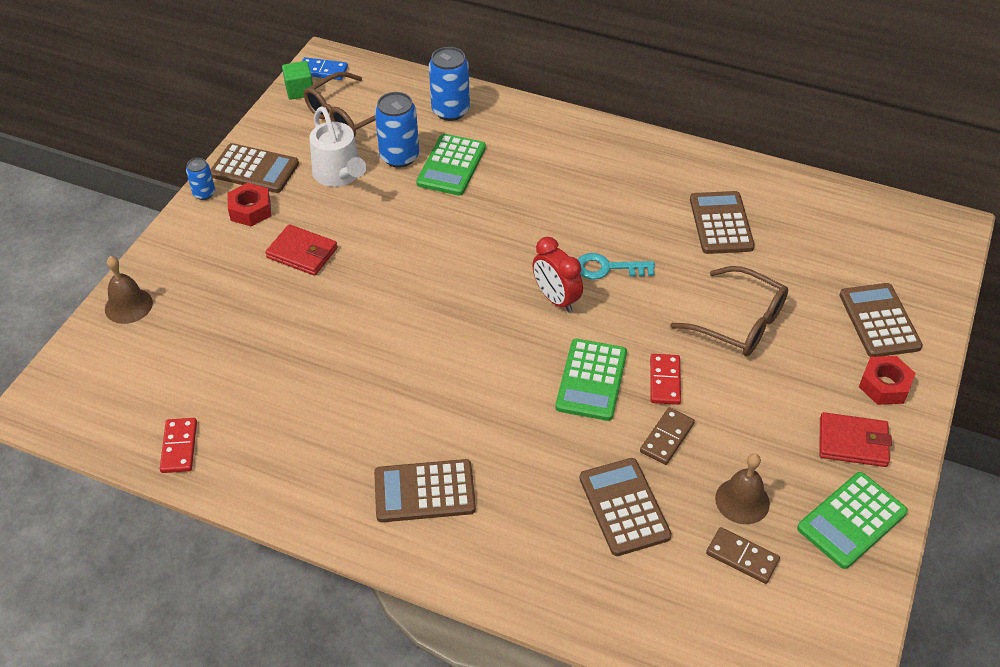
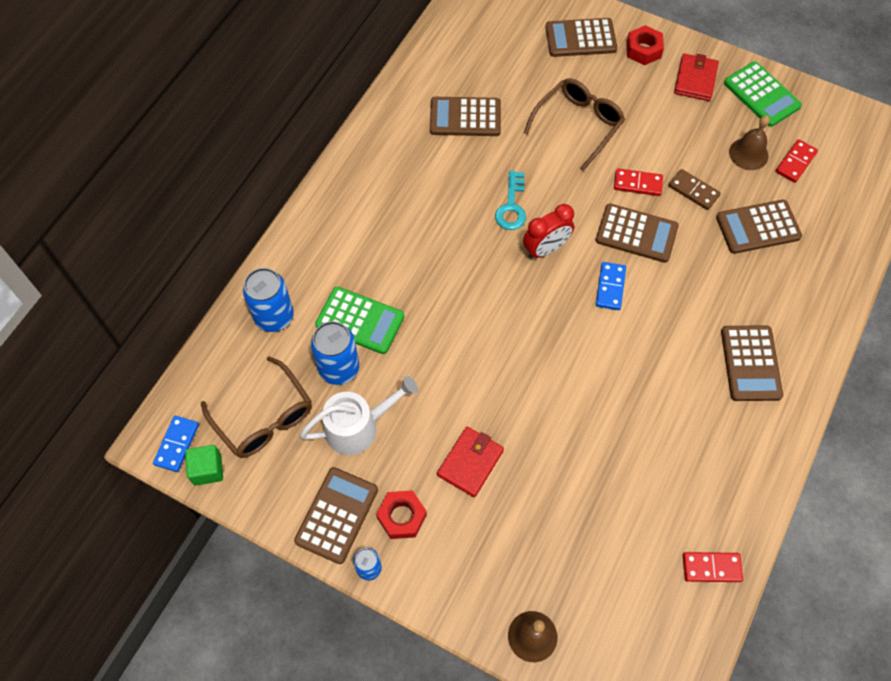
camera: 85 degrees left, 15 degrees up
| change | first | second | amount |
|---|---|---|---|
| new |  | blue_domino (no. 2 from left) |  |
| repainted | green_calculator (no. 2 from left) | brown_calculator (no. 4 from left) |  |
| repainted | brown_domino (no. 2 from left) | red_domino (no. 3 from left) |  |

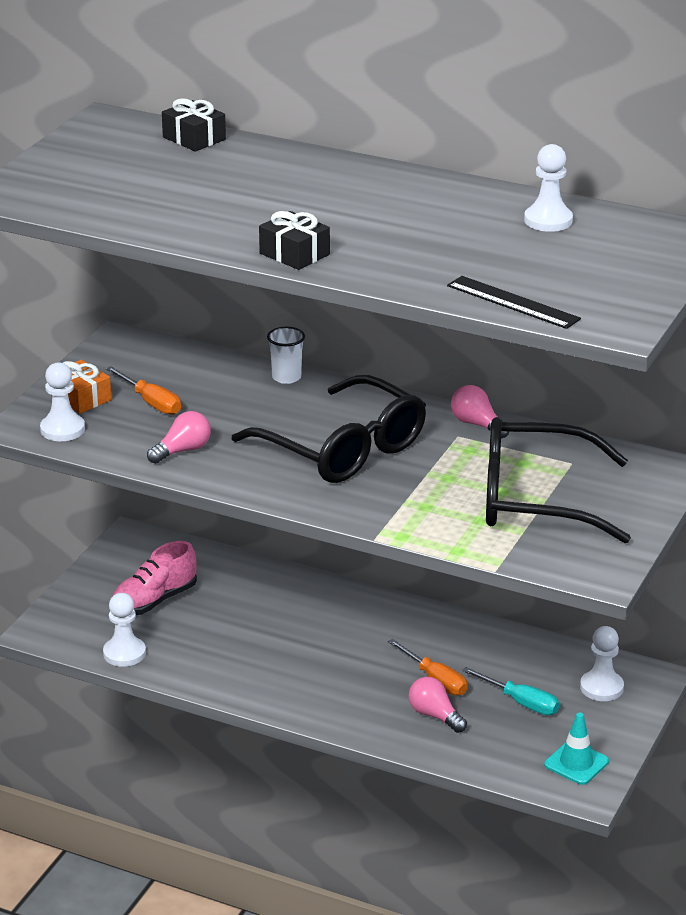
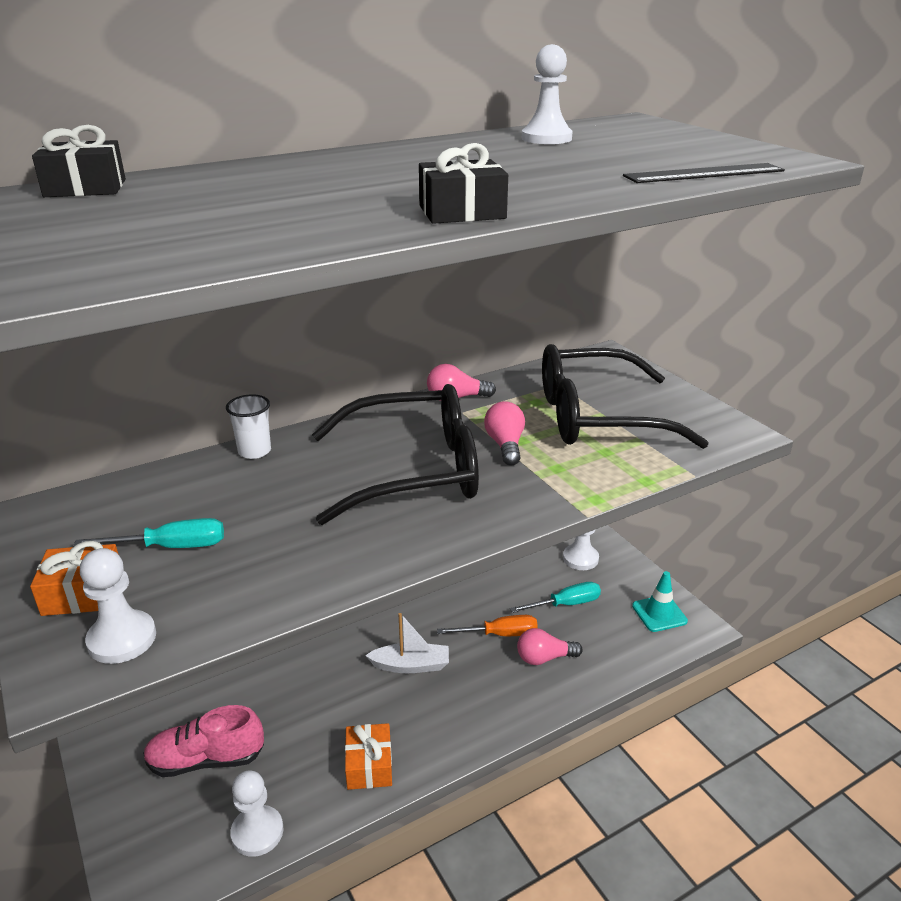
camera: 55 degrees left, 0 degrees up
| change | first | second | amount |
|---|---|---|---|
| new |  | orange_gift (no. 2 from left) |  |
| new |  | white_boat |  |
| shifted | pink_light_bulb (no. 1 from left in the first image) | pink_light_bulb (no. 2 from left) |  |
| repainted | orange_screwdriver (no. 1 from left) | turquoise_screwdriver (no. 1 from left) |  |
| rotated | pink_shoe |  | 90 degrees clockwise |
| rotated | black_glasses (no. 2 from left) |  | 45 degrees clockwise |

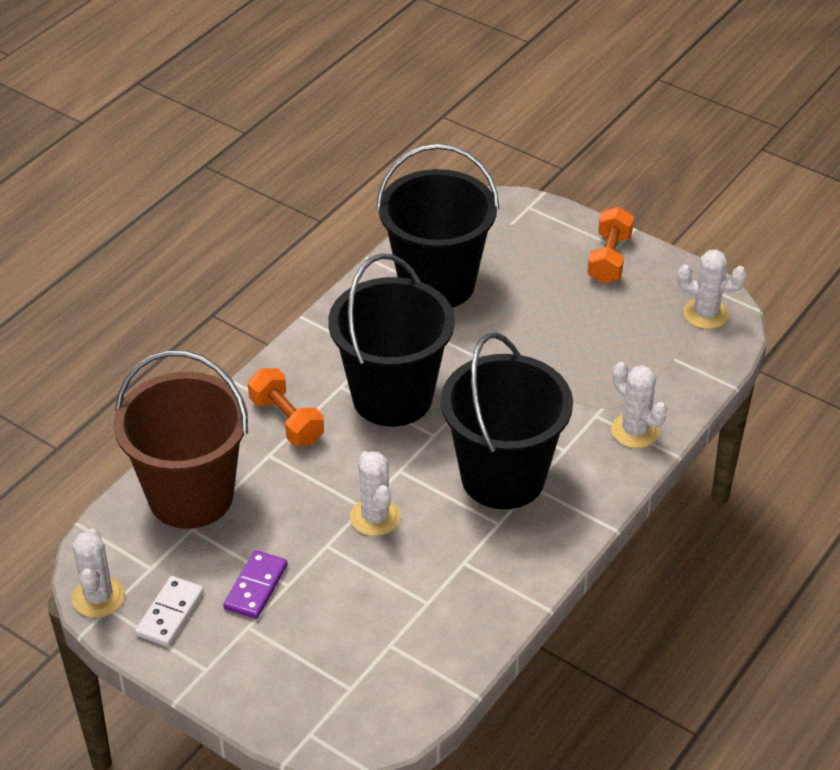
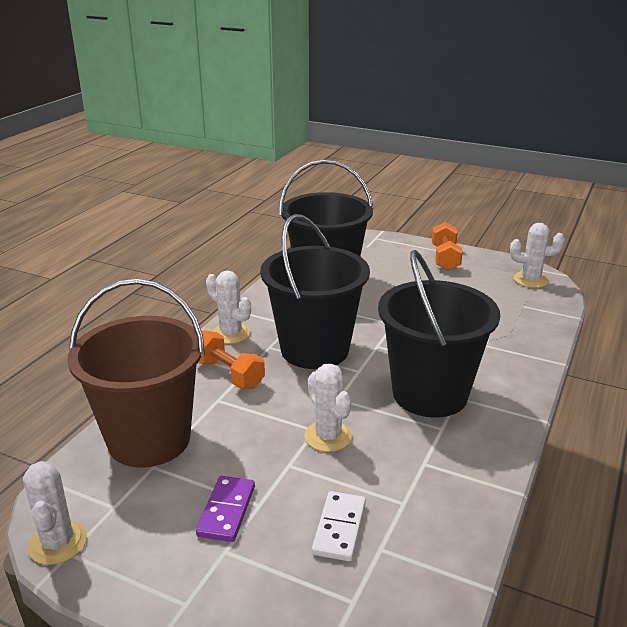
camera: 10 degrees left, 15 degrees down
| change | first | second | amount |
|---|---|---|---|
| shifted | white_domino |  |  |
| shifted | white_cactus (no. 3 from left in the first image) | white_cactus (no. 2 from left) |  |

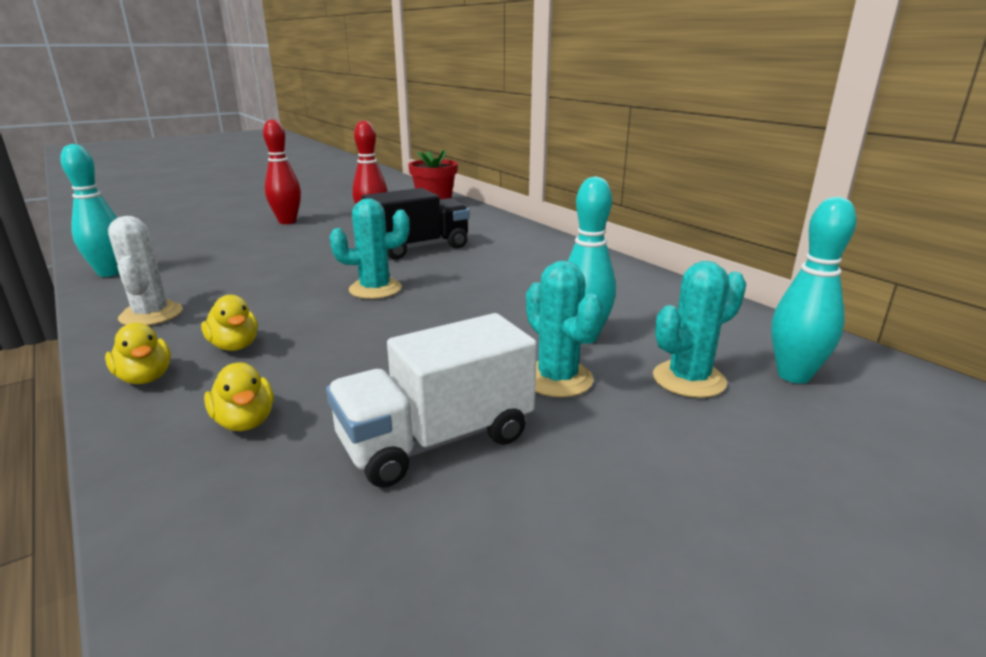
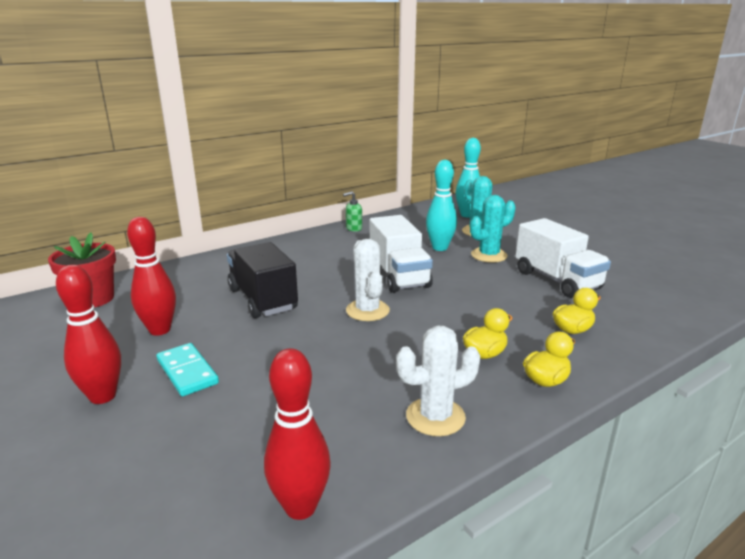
camera: 90 degrees left, 0 degrees up
| change | first | second | amount |
|---|---|---|---|
| new |  | turquoise_domino |  |
| new |  | green_soap_dispenser |  |
| new |  | white_truck (no. 1 from left) |  |
| repainted | turquoise_bowling_pin (no. 1 from left) | red_bowling_pin (no. 3 from left) |  |
| repainted | turquoise_cactus (no. 1 from left) | white_cactus (no. 1 from left) |  |

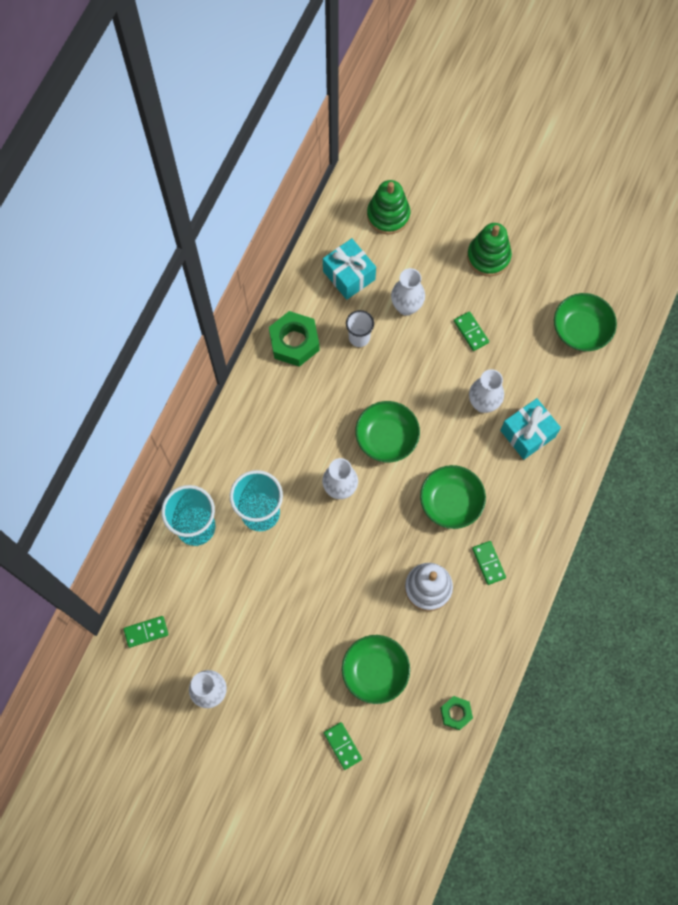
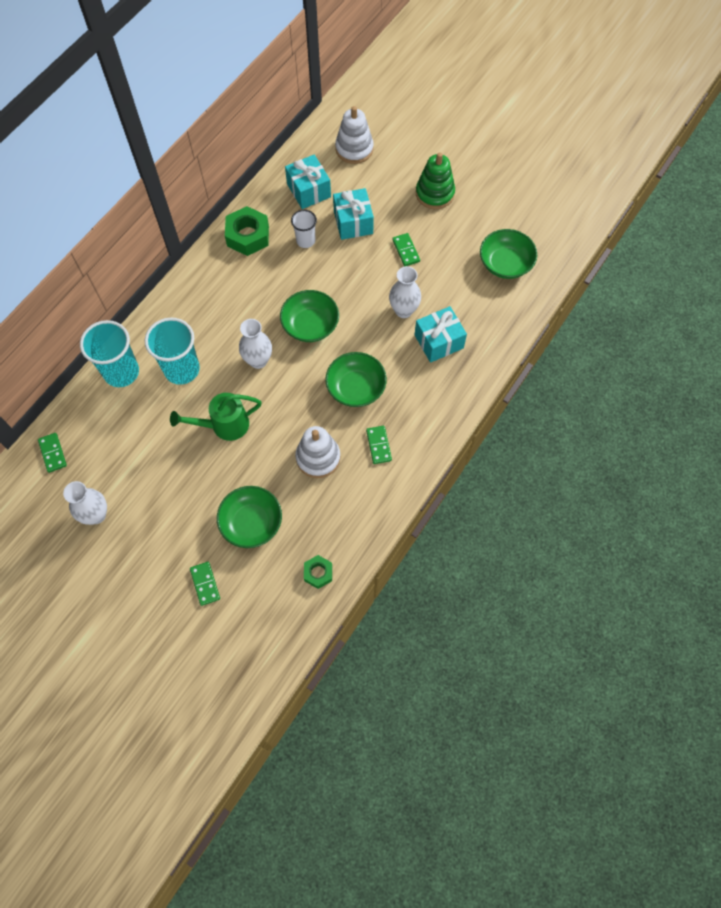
camera: 10 degrees right, 5 degrees down
| change | first | second | amount |
|---|---|---|---|
| new |  | green_watering_can |  |
| swapped | white_vase (no. 3 from left) | turquoise_gift (no. 2 from left) |  |
| repainted | green_stacking_toy (no. 1 from left) | white_stacking_toy (no. 2 from left) |  |
| rotated | green_domino (no. 1 from left) |  | 75 degrees clockwise |

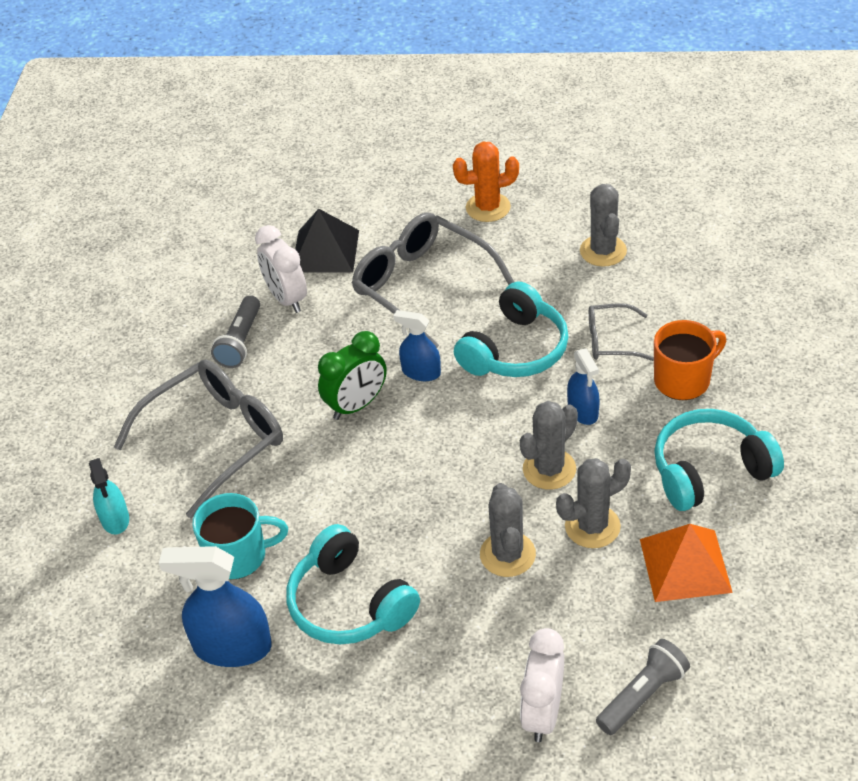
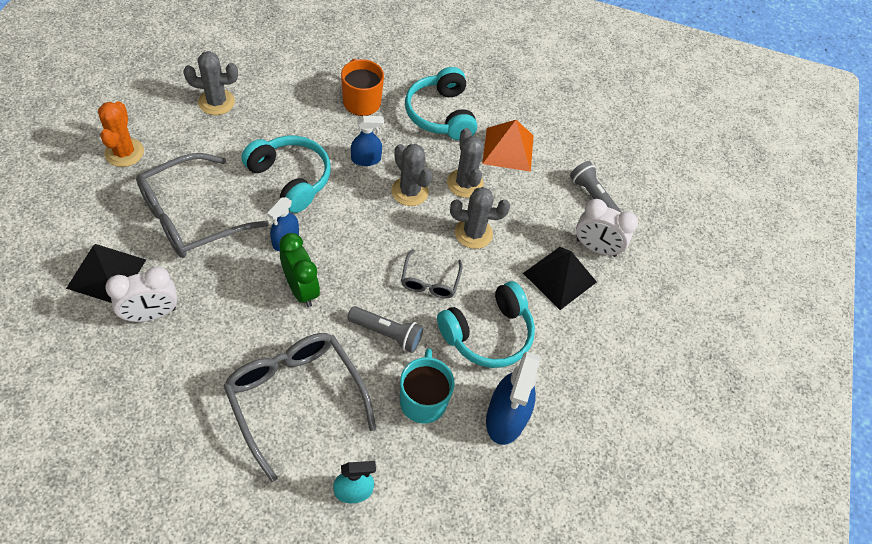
camera: 90 degrees left, 10 degrees up
| change | first | second | amount |
|---|---|---|---|
| new |  | black_pyramid (no. 2 from left) |  |
| shifted | grey_flashlight (no. 1 from left) |  |  |
| shifted | grey_glasses (no. 3 from left) |  |  |

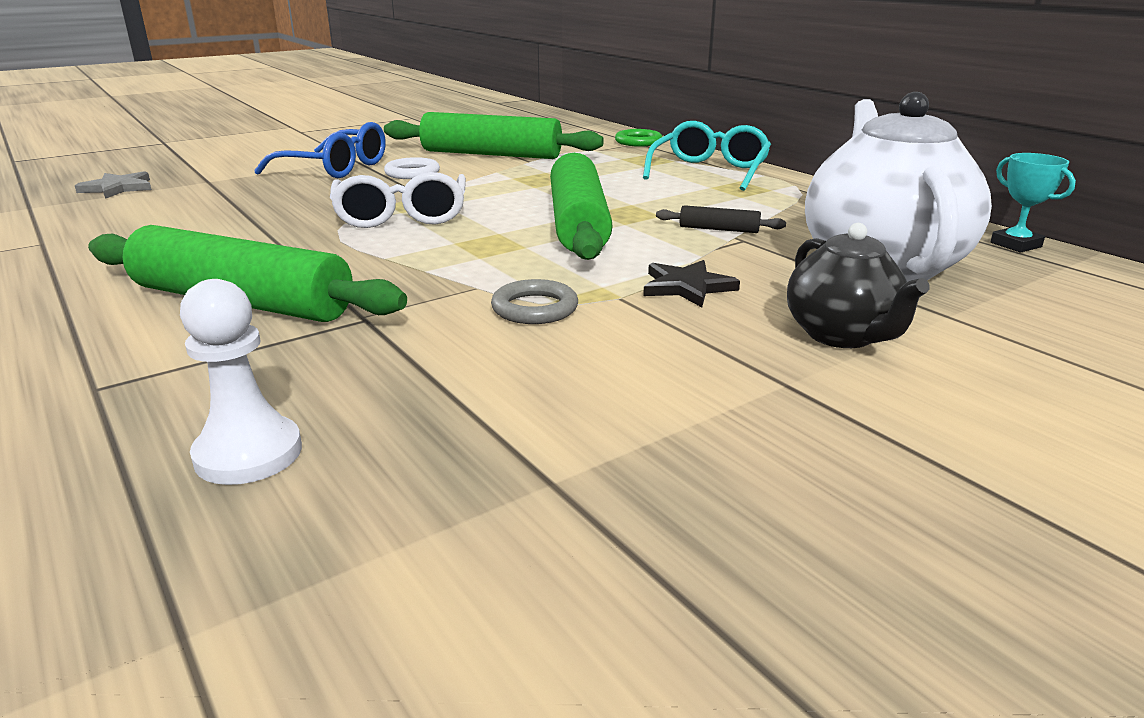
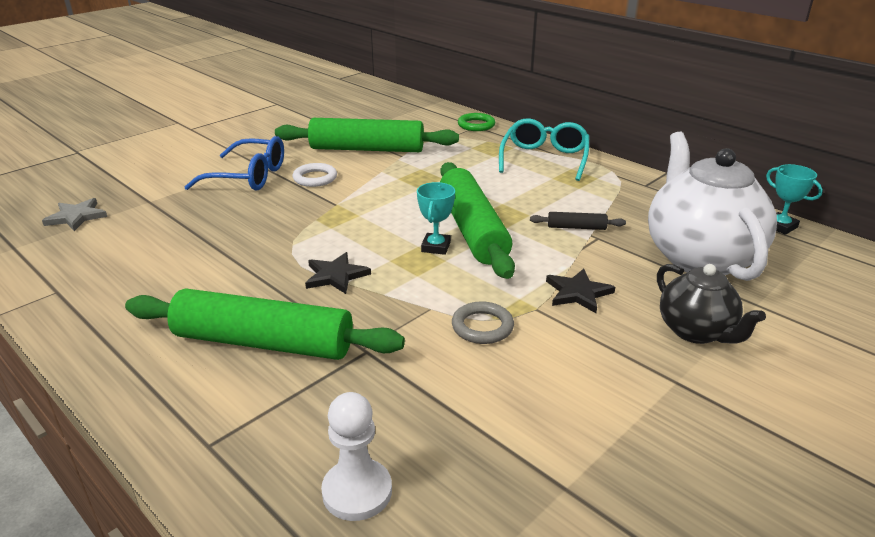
camera: 10 degrees left, 5 degrees up
| change | first | second | amount |
|---|---|---|---|
| gone | white_glasses |  |  |
| new |  | black_star (no. 1 from left) |  |
| new |  | turquoise_trophy (no. 1 from left) |  |

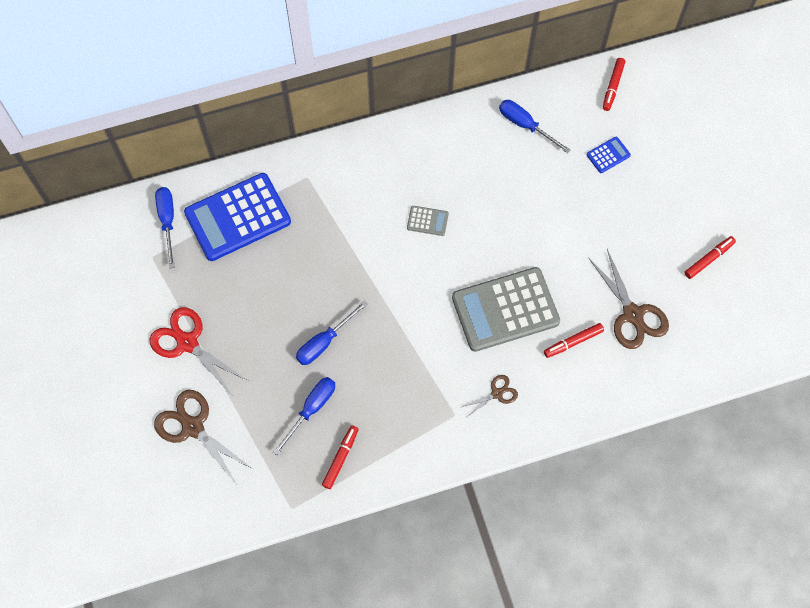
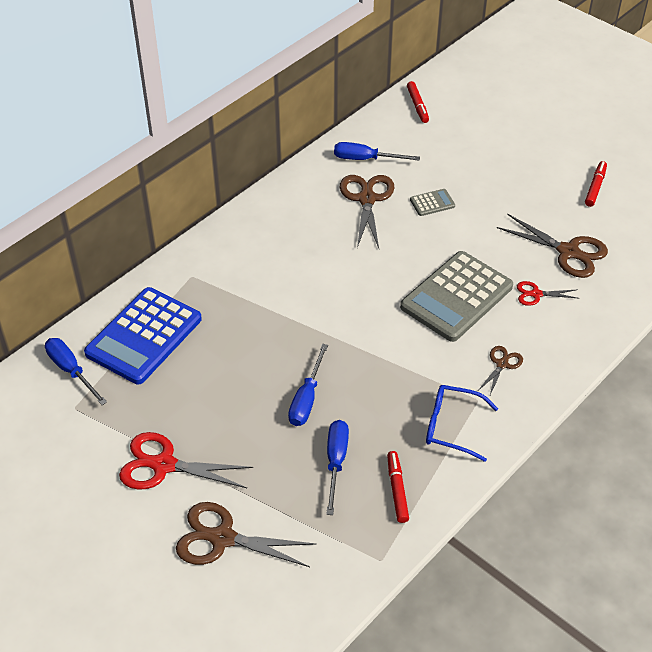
camera: 30 degrees left, 20 degrees down
| change | first | second | amount |
|---|---|---|---|
| gone | blue_calculator (no. 2 from left) |  |  |
| new |  | brown_scissors (no. 2 from left) |  |
| new |  | blue_glasses |  |
| shifted | grey_calculator (no. 1 from left) |  |  |
| swapped | red_marker (no. 2 from left) | red_scissors (no. 2 from left) |  |

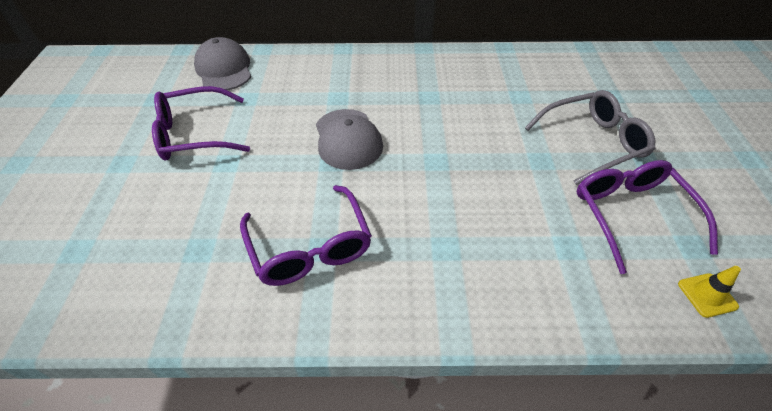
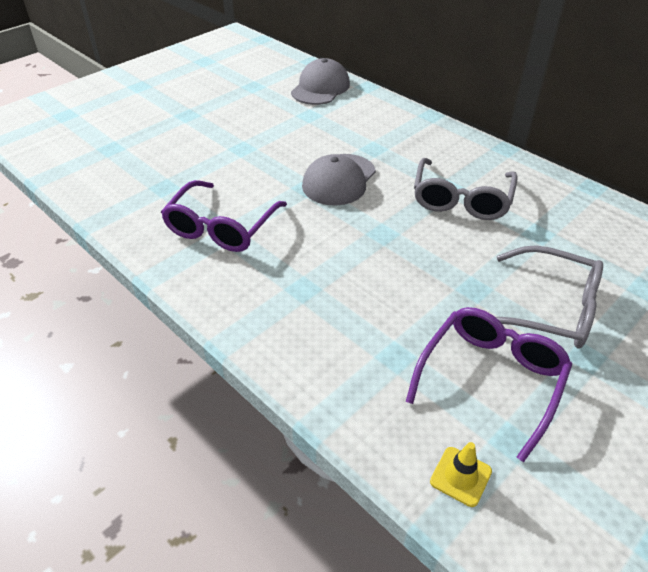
camera: 45 degrees right, 5 degrees down
| change | first | second | amount |
|---|---|---|---|
| gone | purple_glasses (no. 1 from left) |  |  |
| new |  | grey_glasses (no. 1 from left) |  |

